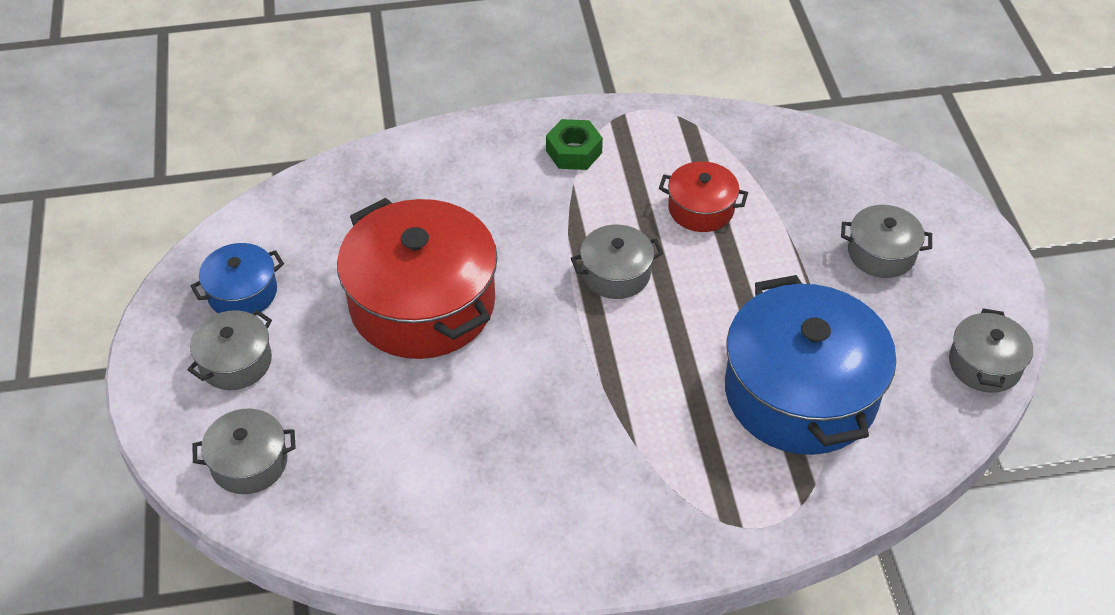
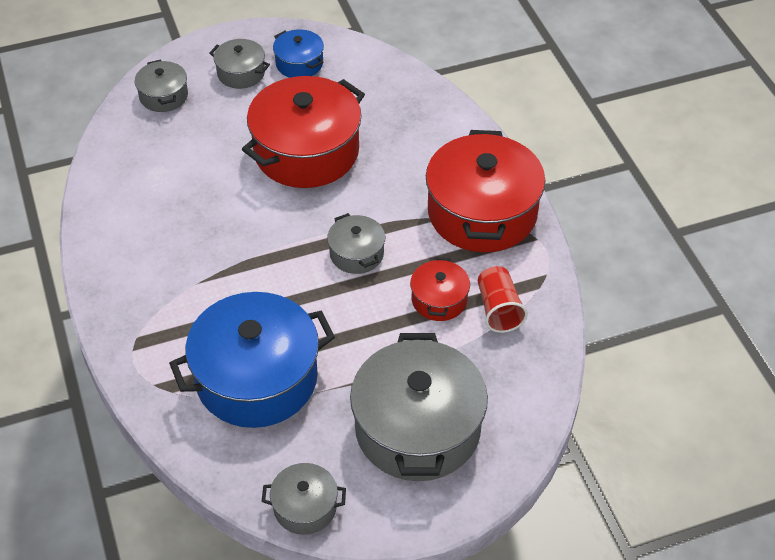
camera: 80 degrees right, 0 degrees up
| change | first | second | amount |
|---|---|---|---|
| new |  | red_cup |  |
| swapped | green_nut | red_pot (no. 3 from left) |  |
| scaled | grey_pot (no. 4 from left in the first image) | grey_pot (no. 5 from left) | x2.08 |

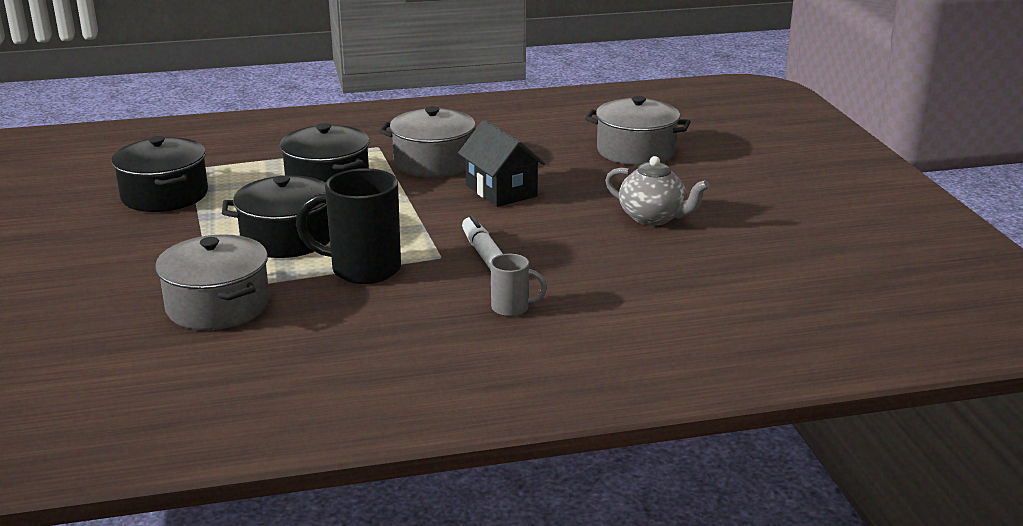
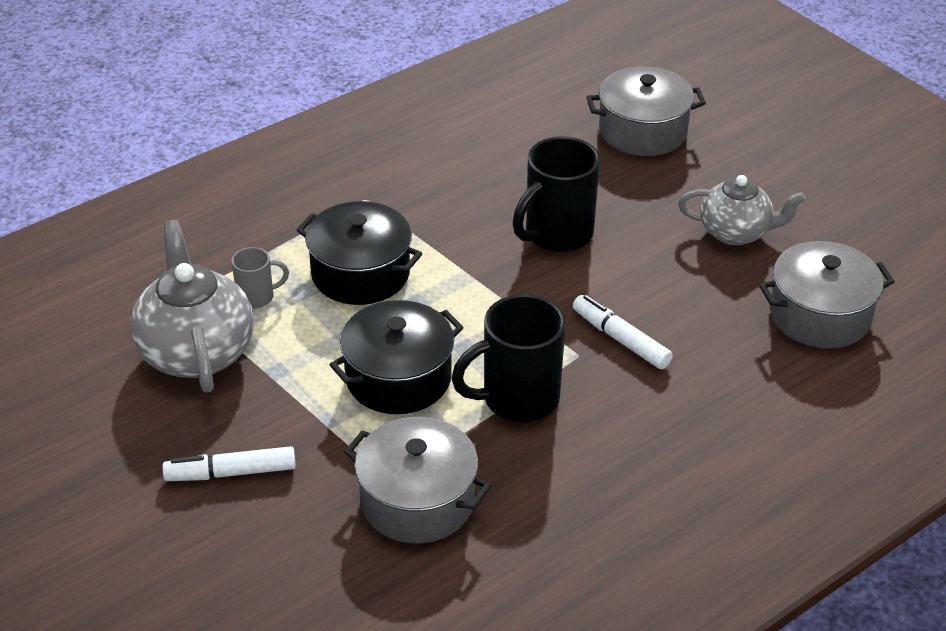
camera: 25 degrees left, 15 degrees up
| change | first | second | amount |
|---|---|---|---|
| new |  | white_marker (no. 1 from left) |  |
| shifted | grey_pot (no. 2 from left in the first image) | grey_pot (no. 3 from left) |  |
| shifted | grey_mug |  |  |
| swapped | black_pot (no. 1 from left) | grey_teapot (no. 1 from left) |  |
| swapped | black_house | black_mug (no. 2 from left) |  |

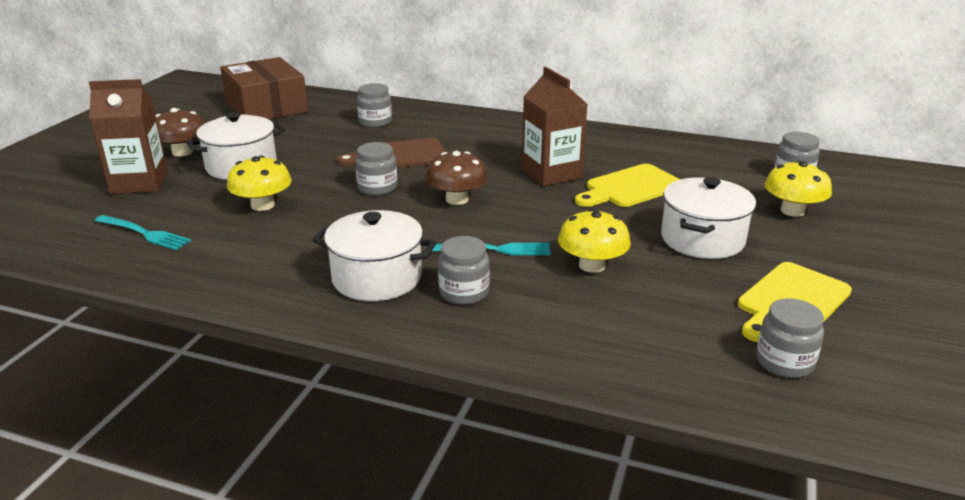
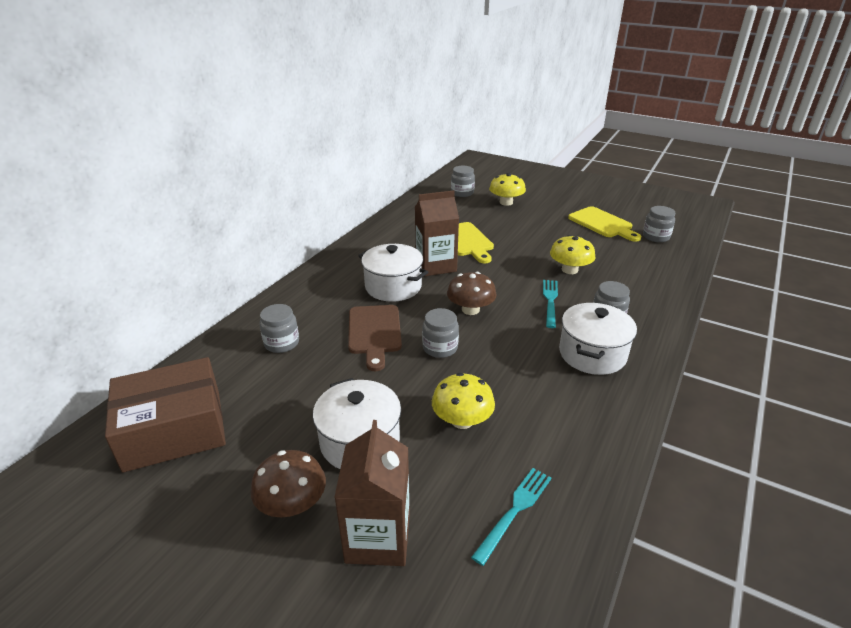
camera: 80 degrees left, 5 degrees up
| change | first | second | amount |
|---|---|---|---|
| shifted | white_pot (no. 3 from left in the first image) | white_pot (no. 2 from left) |  |

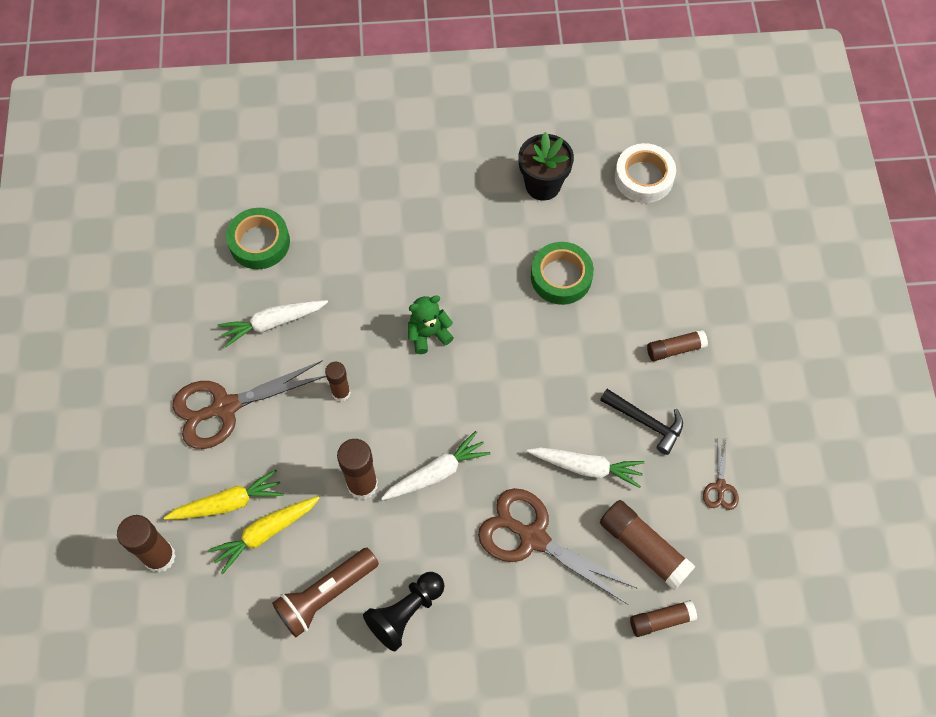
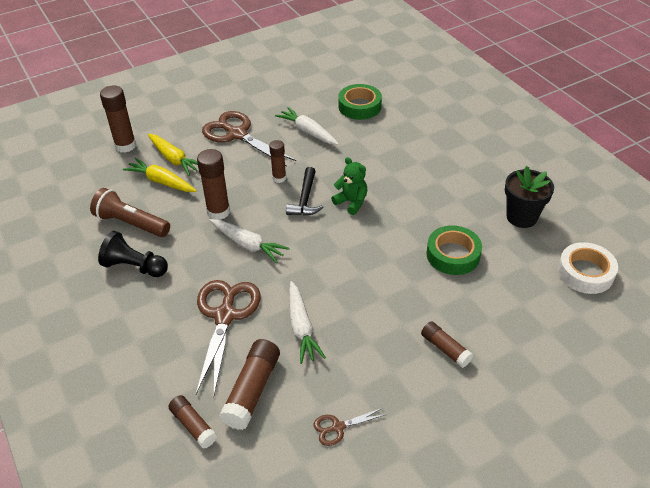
camera: 65 degrees right, 20 degrees down
| change | first | second | amount |
|---|---|---|---|
| shifted | black_hammer |  |  |

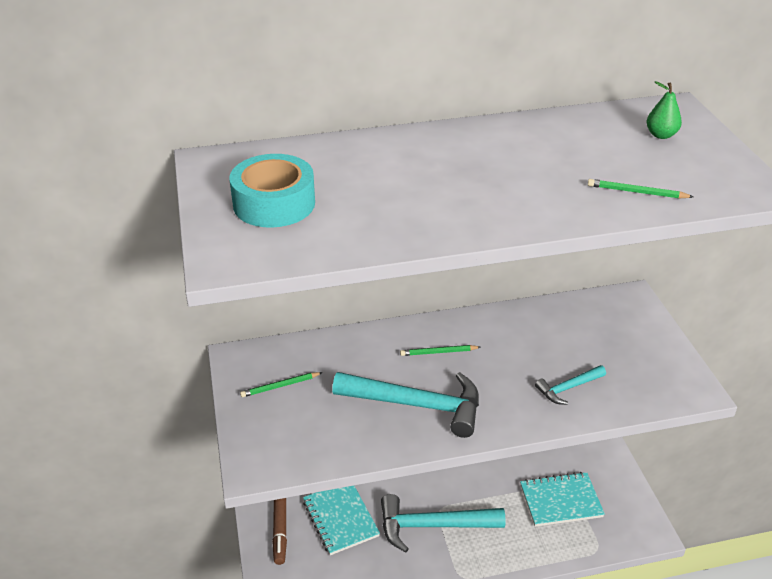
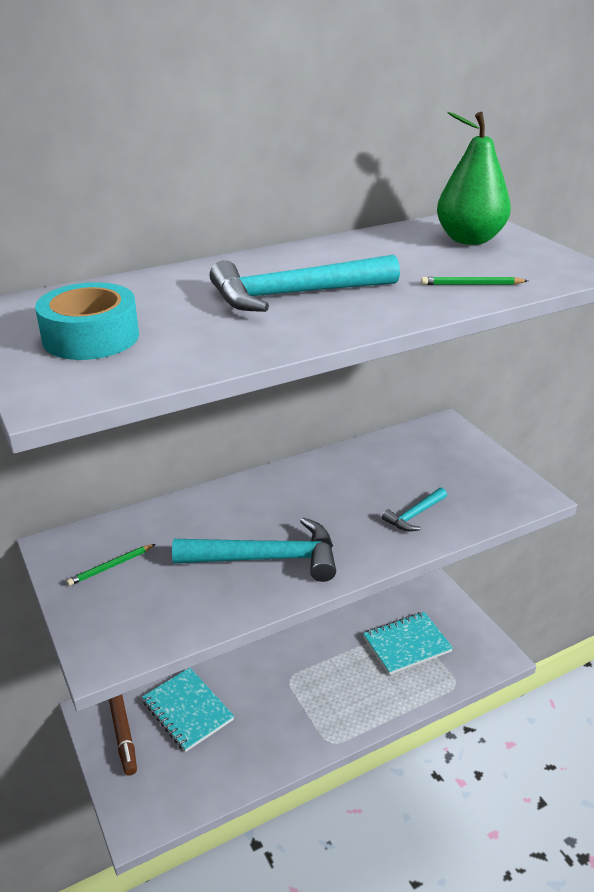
camera: 15 degrees left, 5 degrees down
| change | first | second | amount |
|---|---|---|---|
| gone | green_pencil (no. 2 from left) |  |  |
| shifted | turquoise_hammer (no. 2 from left) |  |  |
| scaled | green_pear |  | x2.10 |

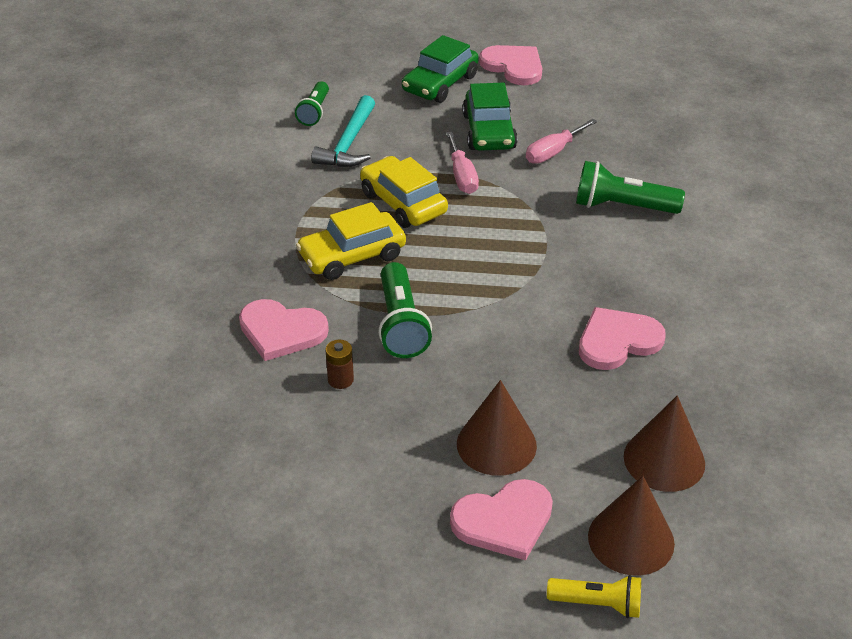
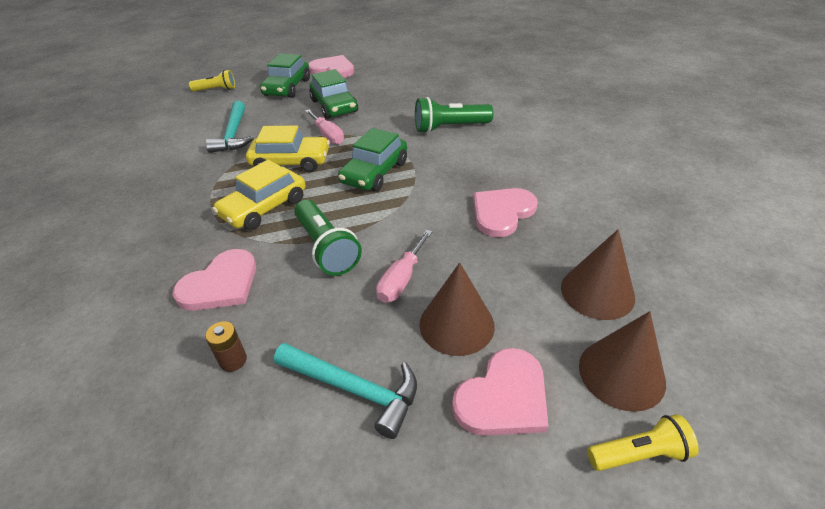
camera: 20 degrees left, 0 degrees up
| change | first | second | amount |
|---|---|---|---|
| gone | green_flashlight (no. 1 from left) |  |  |
| new |  | yellow_flashlight (no. 1 from left) |  |
| new |  | turquoise_hammer (no. 2 from left) |  |
| new |  | green_car (no. 3 from left) |  |
| shifted | brown_battery |  |  |
| shifted | pink_screwdriver (no. 2 from left) |  |  |
| rotated | pink_heart (no. 1 from left) |  | 45 degrees counterclockwise |
| rotated | yellow_car (no. 2 from left) |  | 150 degrees clockwise |

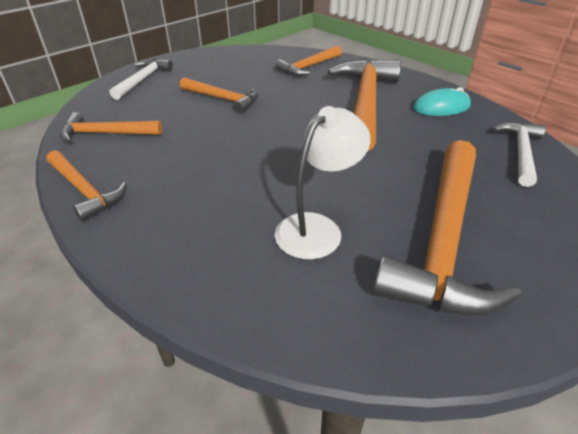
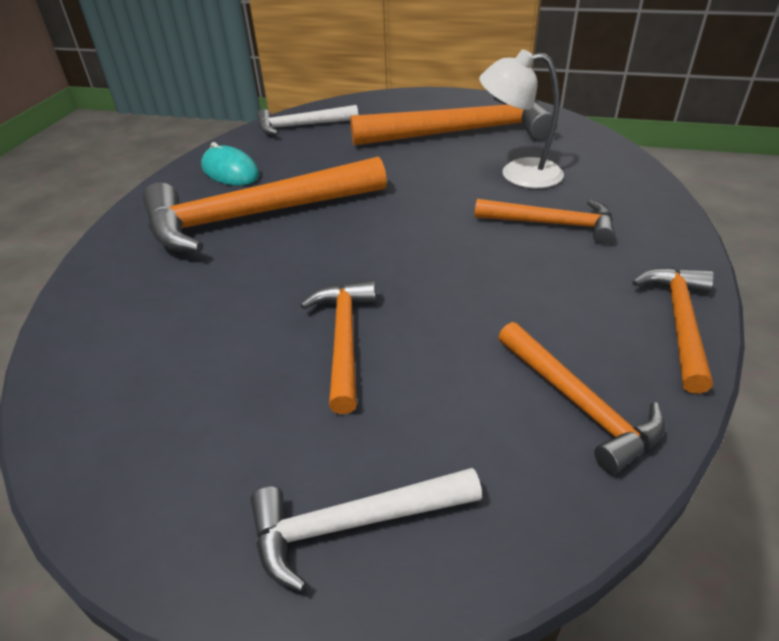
camera: 120 degrees left, 0 degrees up
| change | first | second | amount |
|---|---|---|---|
| shifted | orange_hammer (no. 4 from left) |  |  |

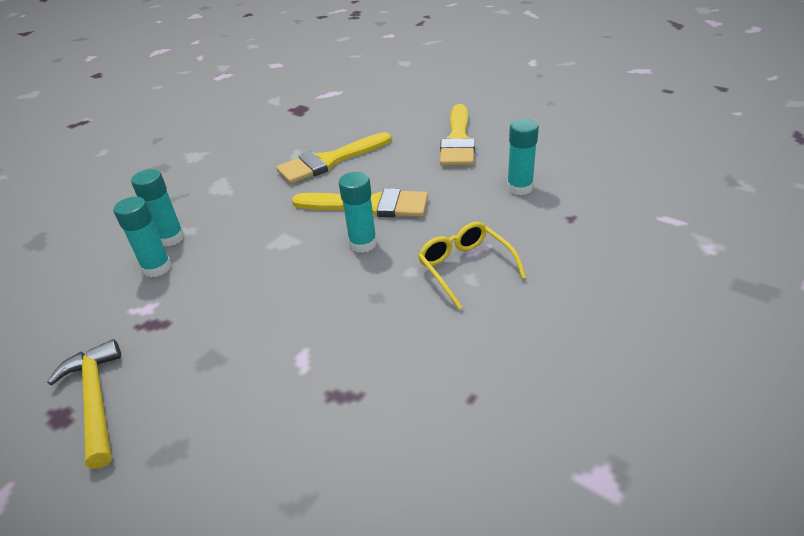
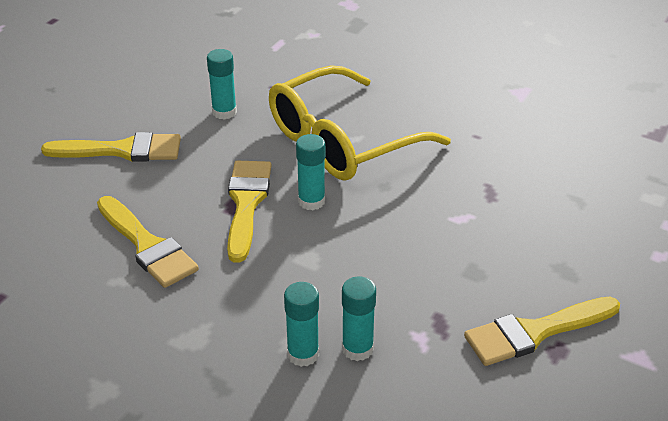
camera: 100 degrees left, 0 degrees up
| change | first | second | amount |
|---|---|---|---|
| swapped | yellow_hammer | yellow_brush (no. 4 from left) |  |
| scaled | yellow_glasses |  | x2.07 |

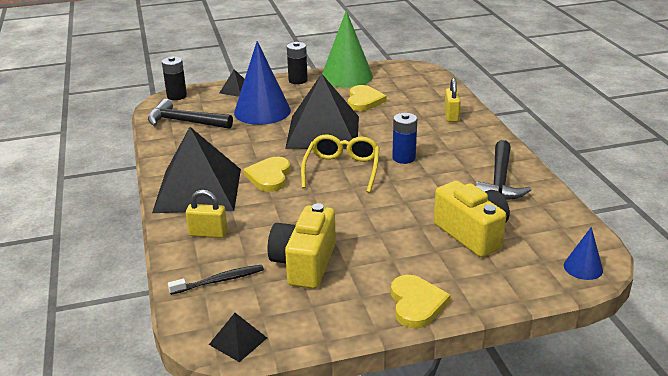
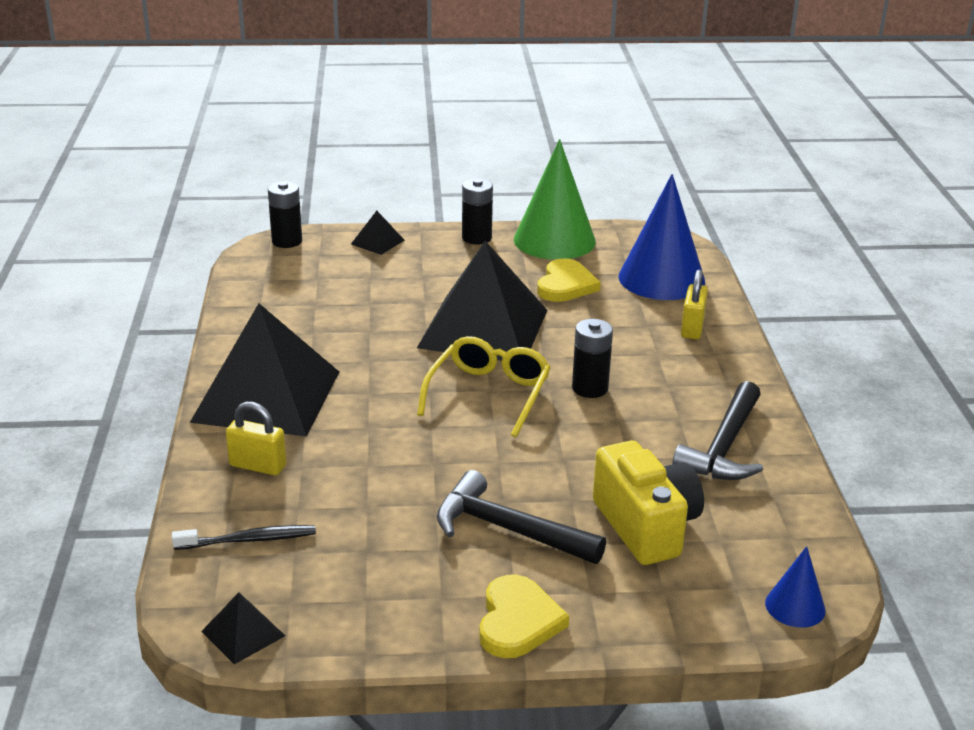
camera: 10 degrees right, 0 degrees up
| change | first | second | amount |
|---|---|---|---|
| gone | yellow_heart (no. 1 from left) |  |  |
| gone | yellow_camera (no. 1 from left) |  |  |
| shifted | black_hammer (no. 1 from left) |  |  |
| shifted | blue_cone (no. 1 from left) |  |  |
| repainted | blue_battery | black_battery (no. 3 from left) |  |

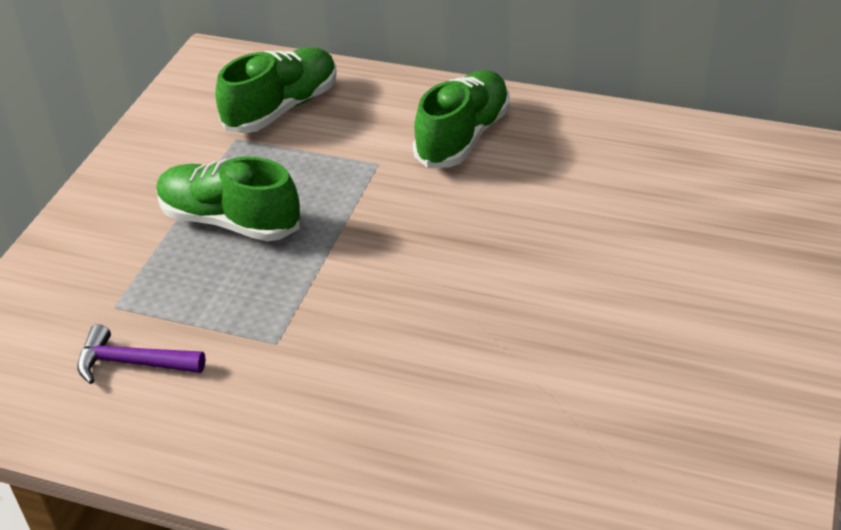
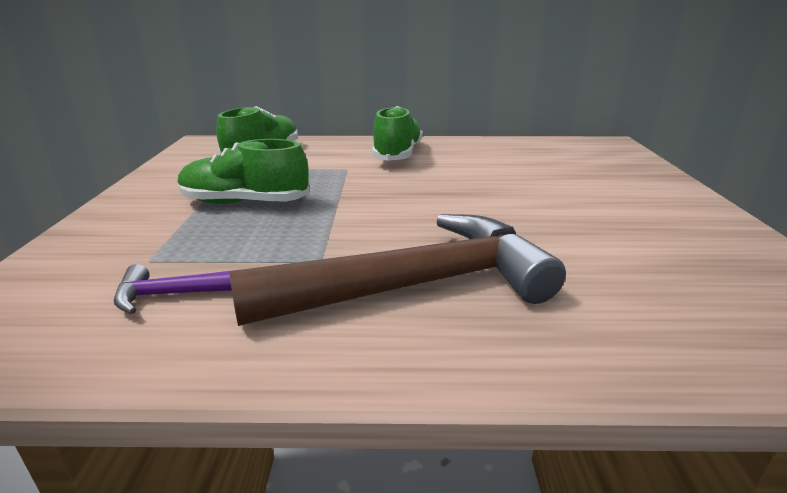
camera: 20 degrees left, 15 degrees down
| change | first | second | amount |
|---|---|---|---|
| new |  | brown_hammer |  |

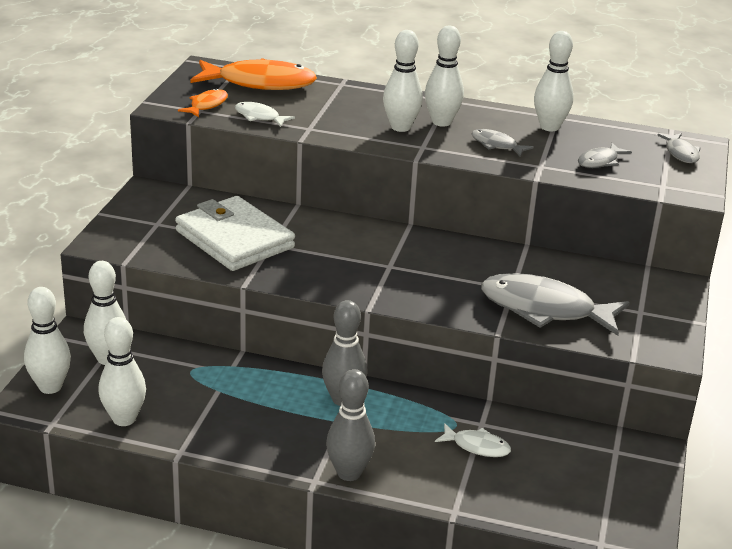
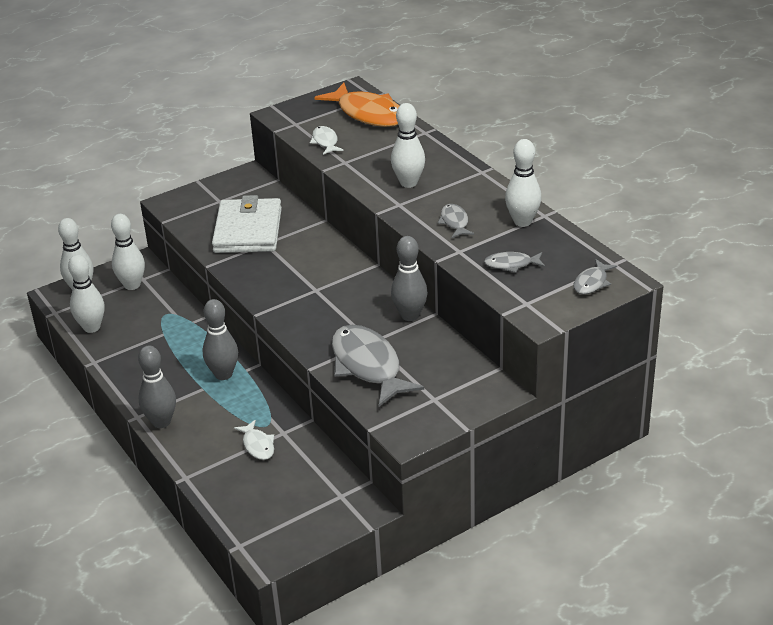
camera: 45 degrees right, 5 degrees up
| change | first | second | amount |
|---|---|---|---|
| gone | orange_fish (no. 1 from left) |  |  |
| gone | white_bowling_pin (no. 5 from left) |  |  |
| new |  | grey_bowling_pin (no. 3 from left) |  |

